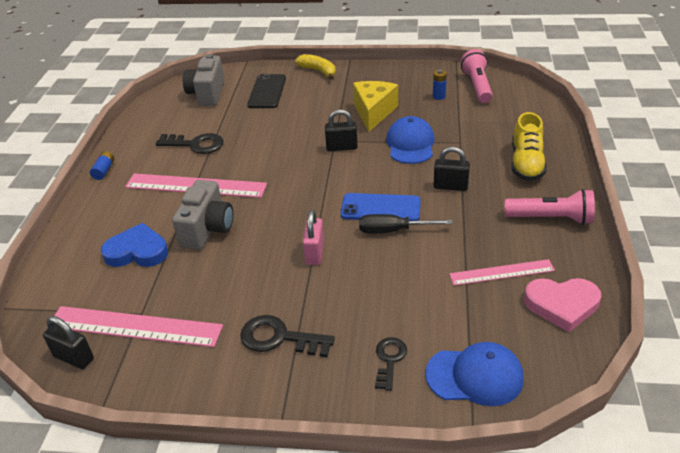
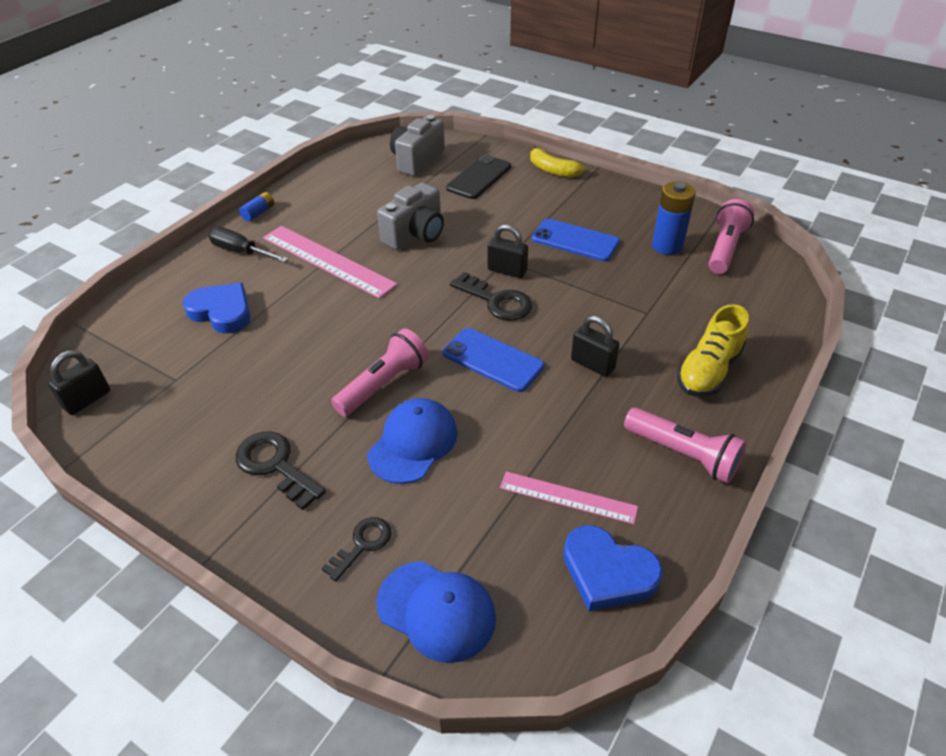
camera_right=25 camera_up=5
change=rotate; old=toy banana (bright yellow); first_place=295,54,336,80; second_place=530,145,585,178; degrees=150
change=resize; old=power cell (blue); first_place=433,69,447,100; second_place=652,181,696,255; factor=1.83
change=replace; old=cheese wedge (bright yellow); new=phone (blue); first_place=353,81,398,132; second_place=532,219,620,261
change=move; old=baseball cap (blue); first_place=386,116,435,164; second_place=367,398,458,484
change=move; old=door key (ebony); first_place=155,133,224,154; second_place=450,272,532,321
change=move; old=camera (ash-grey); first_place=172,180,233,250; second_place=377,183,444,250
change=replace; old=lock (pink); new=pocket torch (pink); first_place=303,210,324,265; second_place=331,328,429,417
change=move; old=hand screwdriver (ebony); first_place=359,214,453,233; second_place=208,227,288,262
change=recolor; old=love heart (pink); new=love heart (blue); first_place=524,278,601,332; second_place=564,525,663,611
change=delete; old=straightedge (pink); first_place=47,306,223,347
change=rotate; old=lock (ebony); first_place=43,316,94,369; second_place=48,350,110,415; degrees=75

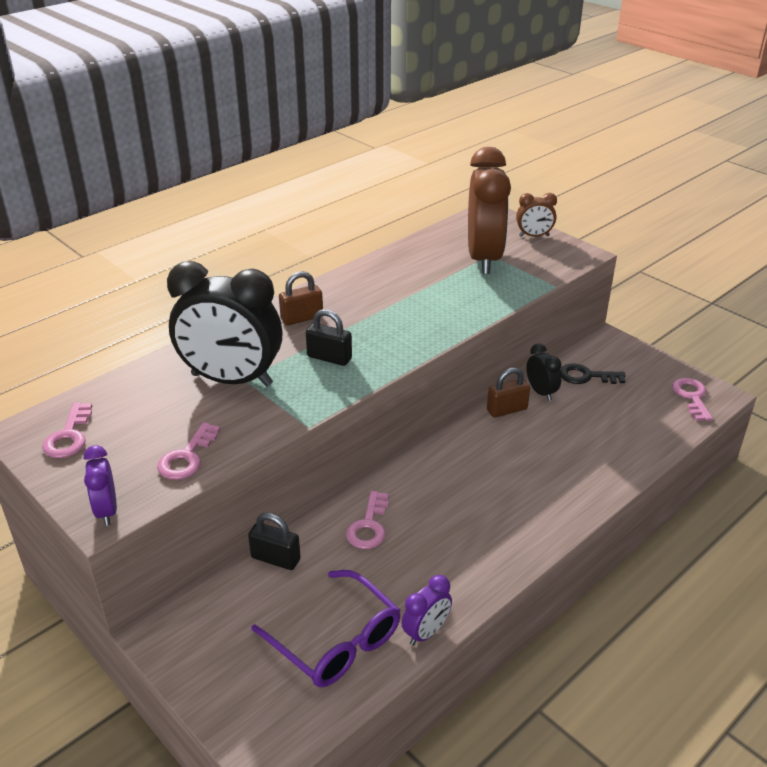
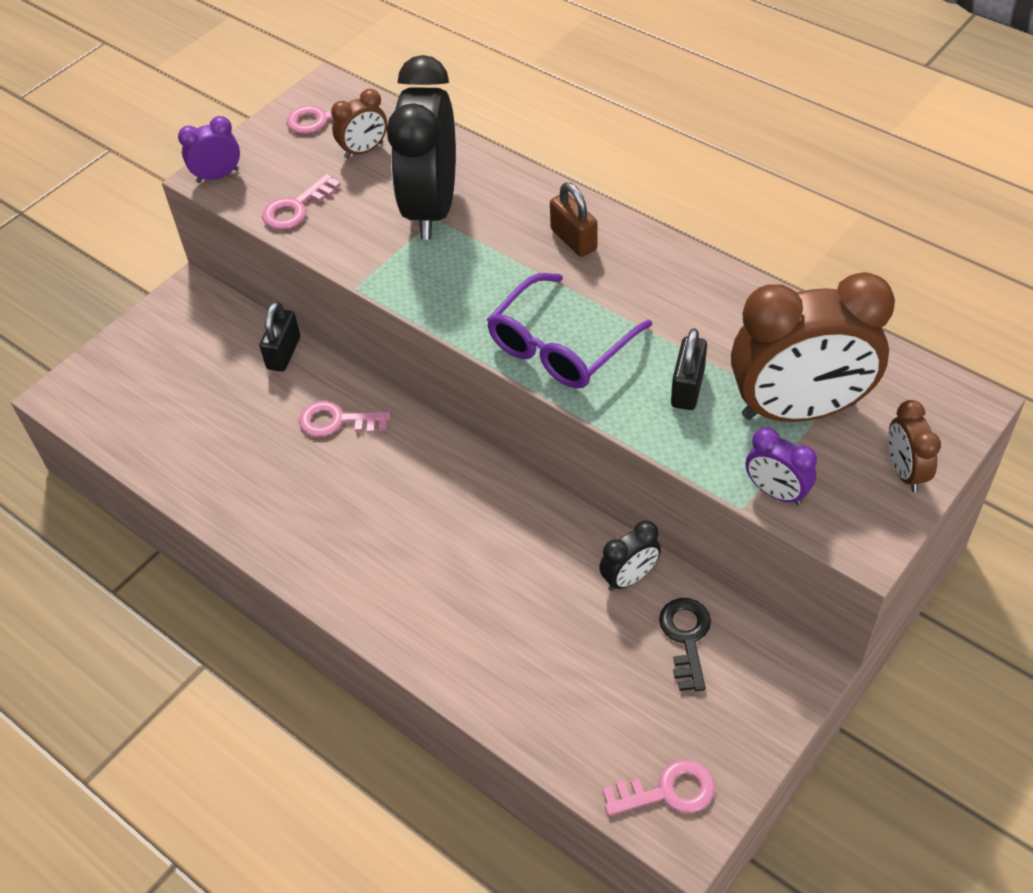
camera_right=85 camera_up=15
change=move; old=lock (ebony); first_place=306,309,352,366; second_place=671,328,707,410
change=delete; old=lock (dark brown); first_place=487,367,530,418
change=rotate; old=door key (pink); first_place=157,422,220,480; second_place=262,174,340,230; degrees=-60
change=move; old=eyeglasses (royal purple); first_place=251,570,400,687; second_place=487,273,652,389
change=move; old=alarm clock (royal purple); first_place=402,575,452,646; second_place=746,427,817,505
change=insert; new=alarm clock (dark brown); second_place=331,89,387,159

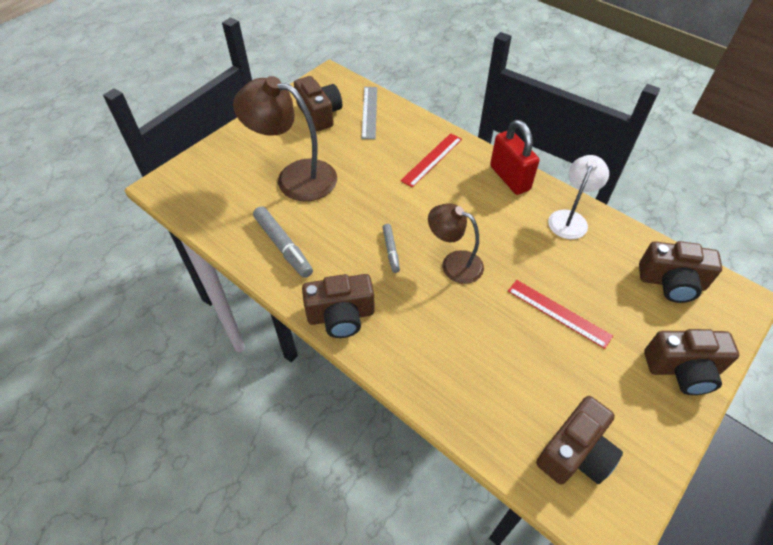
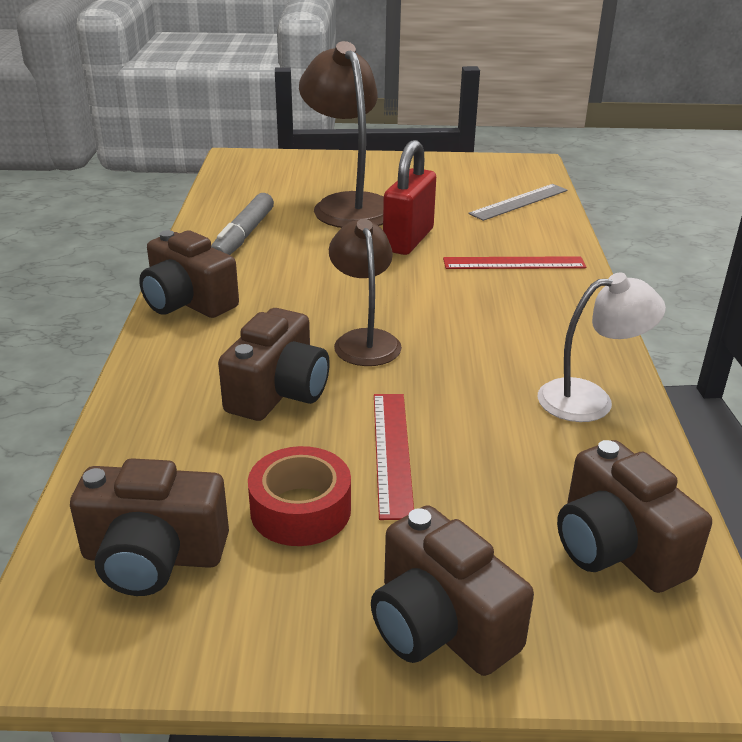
camera_right=50 camera_up=-20
change=move; old=camera (dark brown); first_place=294,76,342,131; second_place=218,308,330,421
change=move; old=lock (scarlet); first_place=490,120,540,195; second_place=383,140,436,255
change=delete; old=marker pen (ash-grey); first_place=382,224,400,273
change=insert; new=roll of tape (scarlet); second_place=248,446,351,546

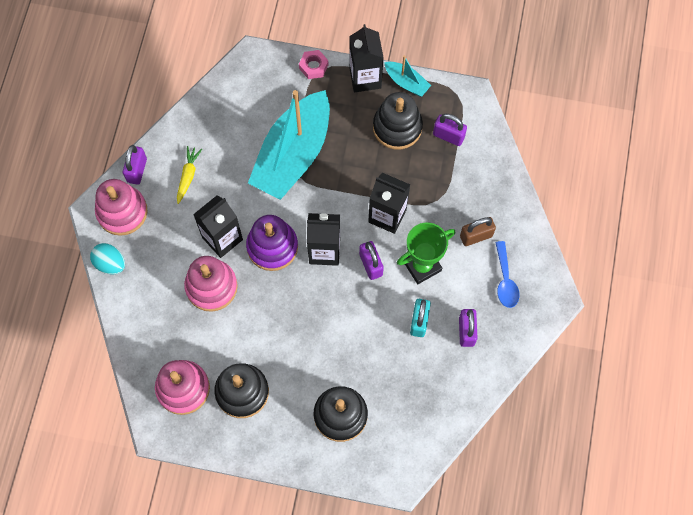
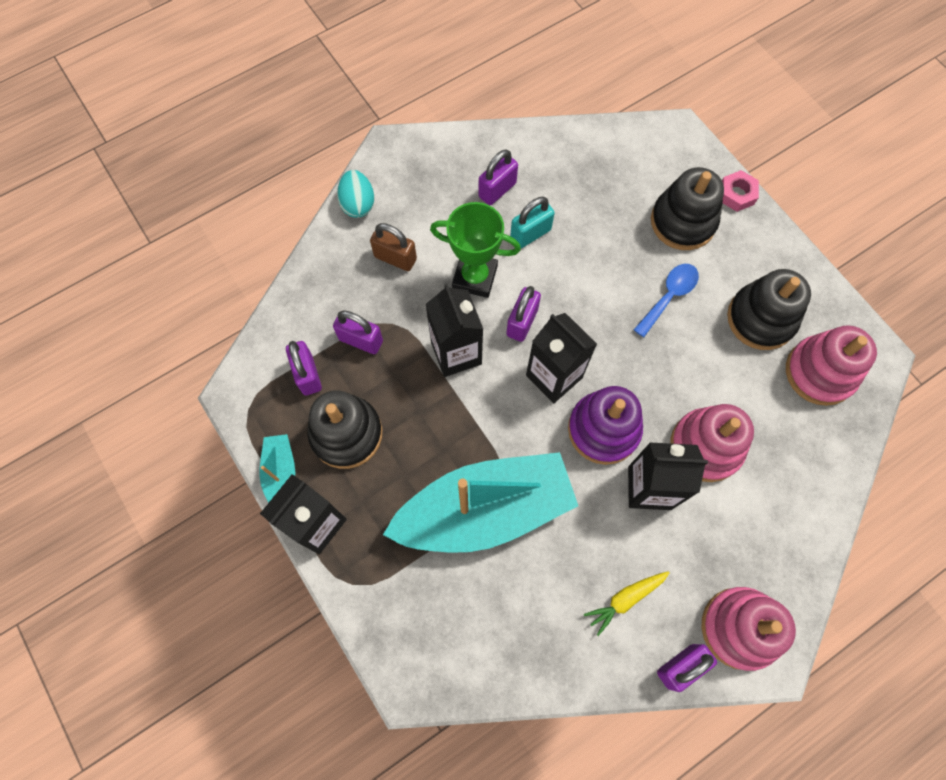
camera_right=-135 camera_up=0
change=move; old=hexagon nut (pink); first_place=299,50,328,79; second_place=722,170,759,212
change=move; old=teaspoon (blue); first_place=495,241,520,308; second_place=634,264,699,337
change=move; old=egg shape (teal); first_place=90,243,125,274; second_place=337,170,375,218
change=insert; new=lock (royal purple); second_place=333,310,383,354

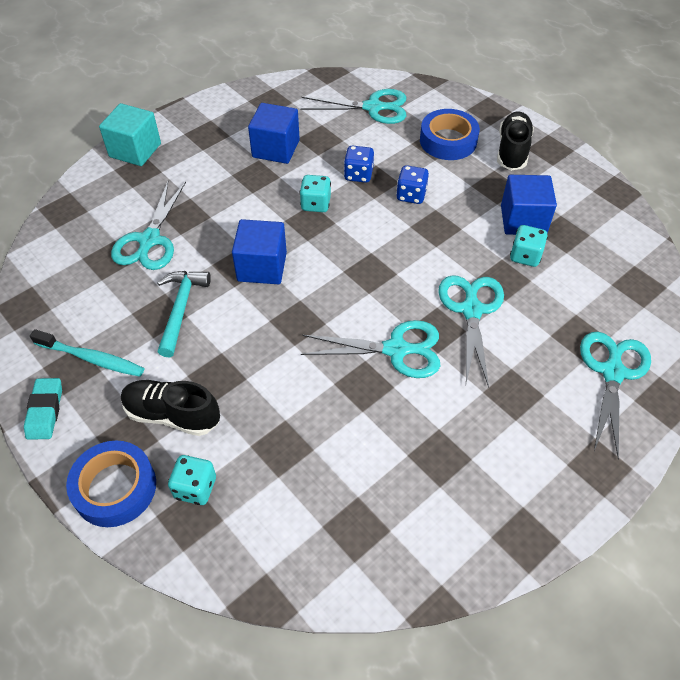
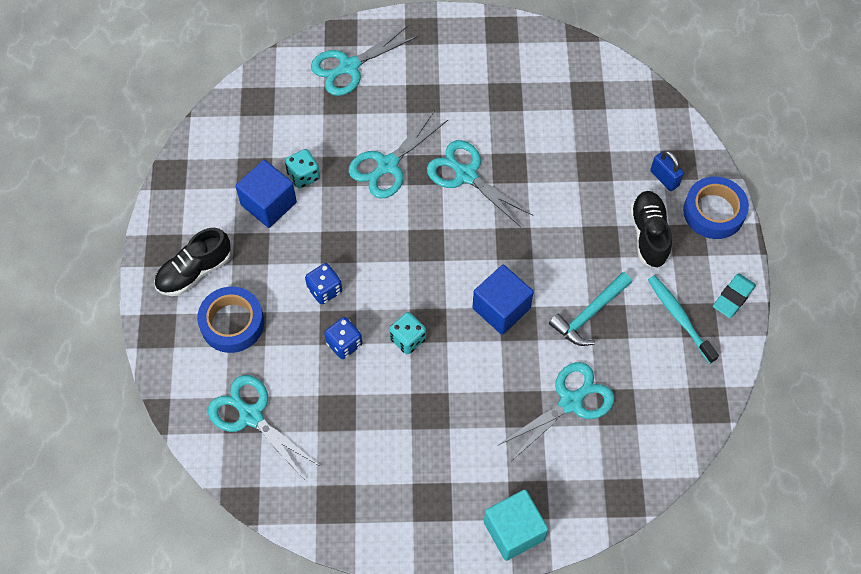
camera_right=-140 camera_up=10
change=delete; old=cube (blue); first_place=248,103,300,164
change=rotate; old=lace-up shoe (ebony); first_place=121,380,220,436; second_place=630,191,672,268; degrees=-150
change=replace; old=dice (teal); new=lock (blue); first_place=168,455,216,505; second_place=650,151,684,191

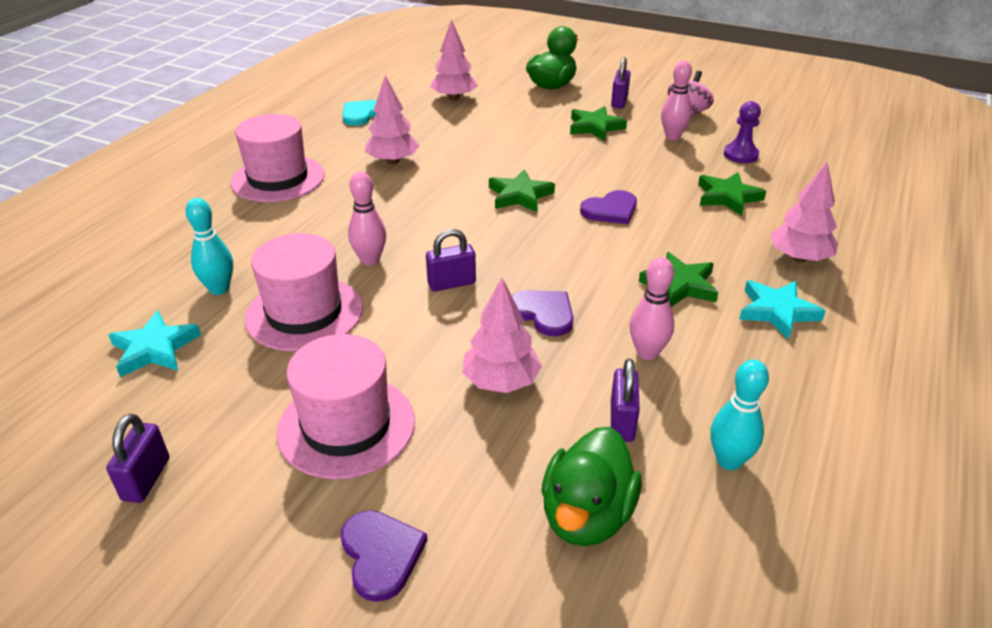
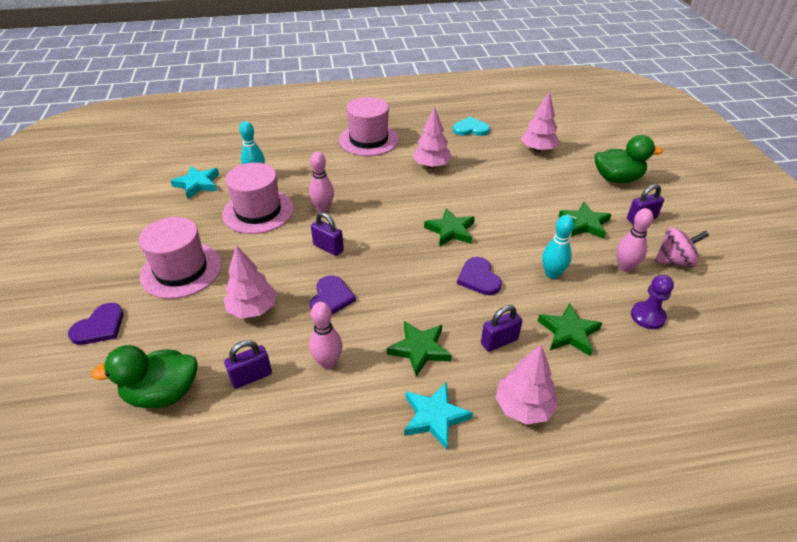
camera_right=55 camera_up=5
change=rotate; old=love heart (royal purple); first_place=580,190,637,224; second_place=457,257,502,295; degrees=45
change=move; old=skittle (teal); first_place=711,360,769,470; second_place=542,215,574,279
change=move; old=lock (royal purple); first_place=106,414,169,503; second_place=481,305,522,352

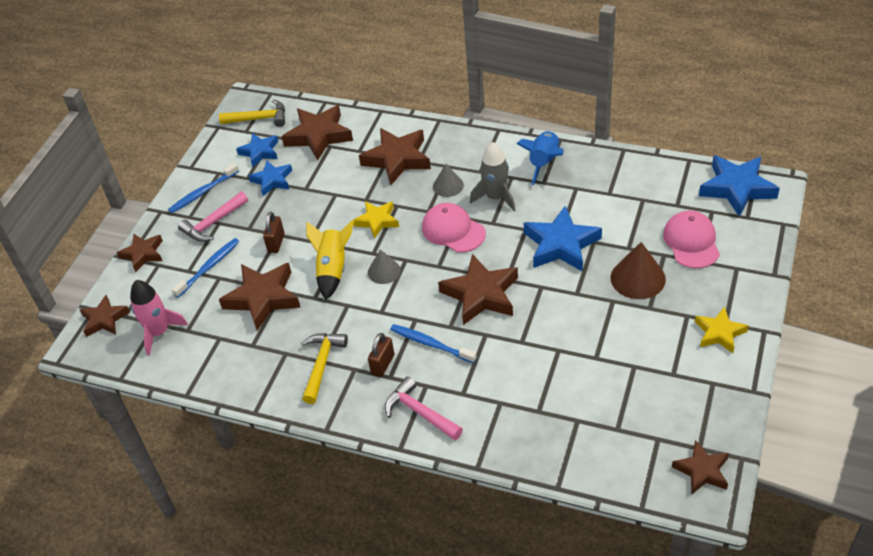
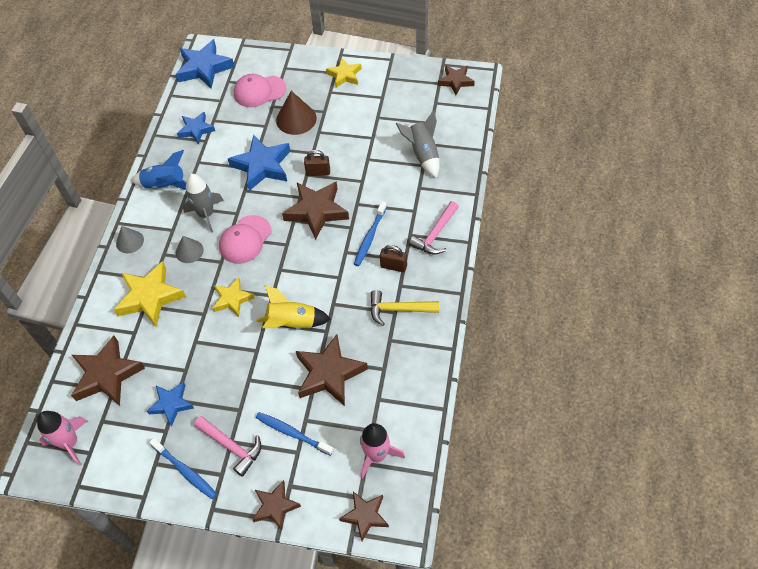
camera_right=-100 camera_up=10
change=replace; old=carpenter's hammer (bright yellow); new=spaceship (pink); first_place=219,99,285,127; second_place=37,411,87,466
change=recolor; old=star (dark brown); new=star (bright yellow); first_place=359,128,431,185; second_place=114,261,186,327
change=move; old=star (blue); first_place=236,133,278,167; second_place=177,112,215,145
change=move; old=lock (dark brown); first_place=263,212,284,253; second_place=304,150,330,176
change=move; old=cone (ash-grey); first_place=368,250,401,284; second_place=116,226,144,253
change=insert; new=spaceship (ash-grey); second_place=396,110,439,178

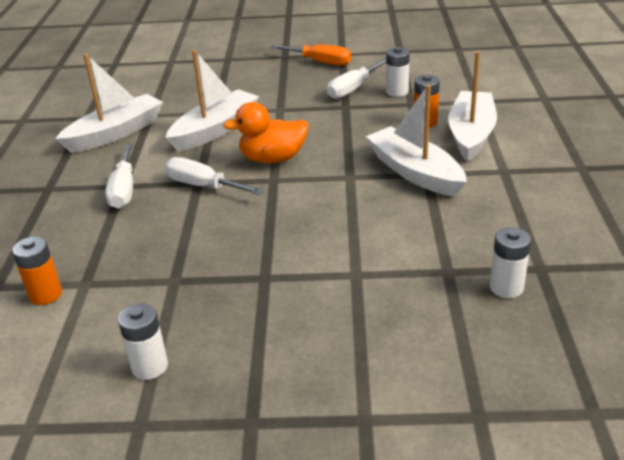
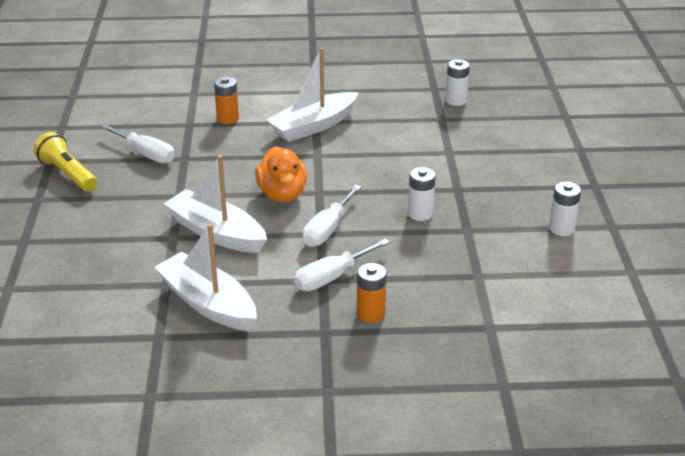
camera_right=-95 camera_up=0
change=replace; old=hand screwdriver (bright orange); new=pocket torch (bright yellow); first_place=271,44,351,66; second_place=34,132,97,192
change=move; old=power cell (white); first_place=386,47,410,97; second_place=408,167,436,221
change=delete; old=toy boat (white); first_place=448,51,497,162
change=rotate; old=hand screwdriver (white); first_place=105,143,133,209; second_place=294,239,390,291; degrees=150
change=move; old=power cell (bright orange); first_place=12,237,62,305; second_place=357,263,387,323

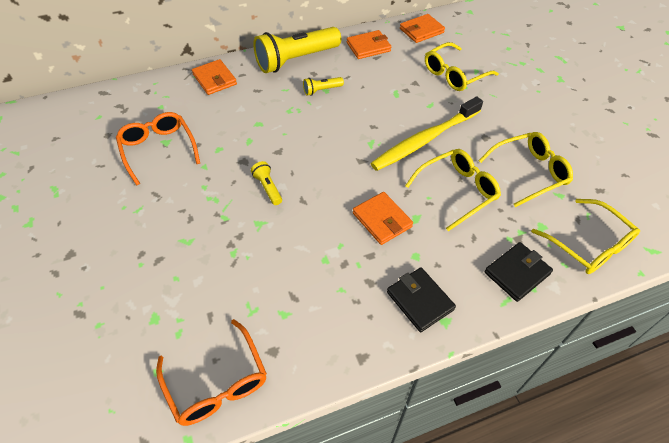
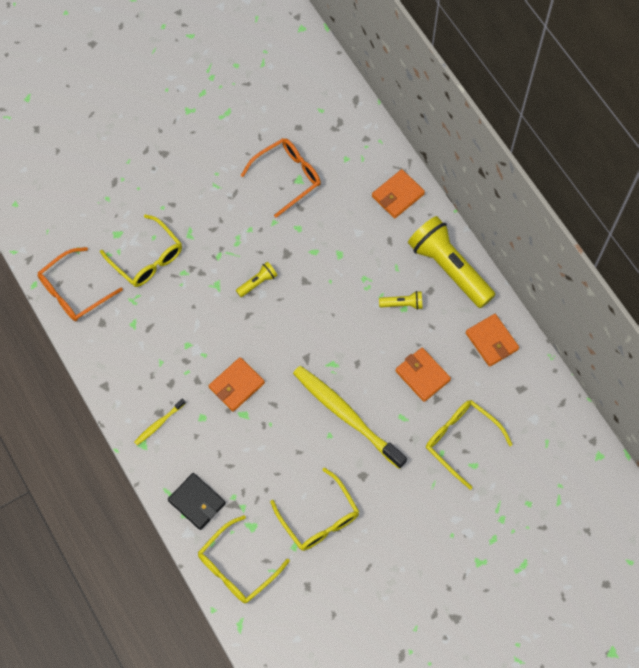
camera_right=80 camera_up=15
change=move; old=billfold (bright orange); first_place=400,14,445,43; second_place=395,348,451,402
change=rotate; old=pocket torch (bright yellow); first_place=303,77,344,96; second_place=379,291,423,310; degrees=120
change=move; old=eyeglasses (bright yellow); first_place=405,149,501,231; second_place=100,214,182,287
change=replace; old=billfold (ebony); new=toothbrush (bright yellow); first_place=387,268,456,332; second_place=134,398,186,445

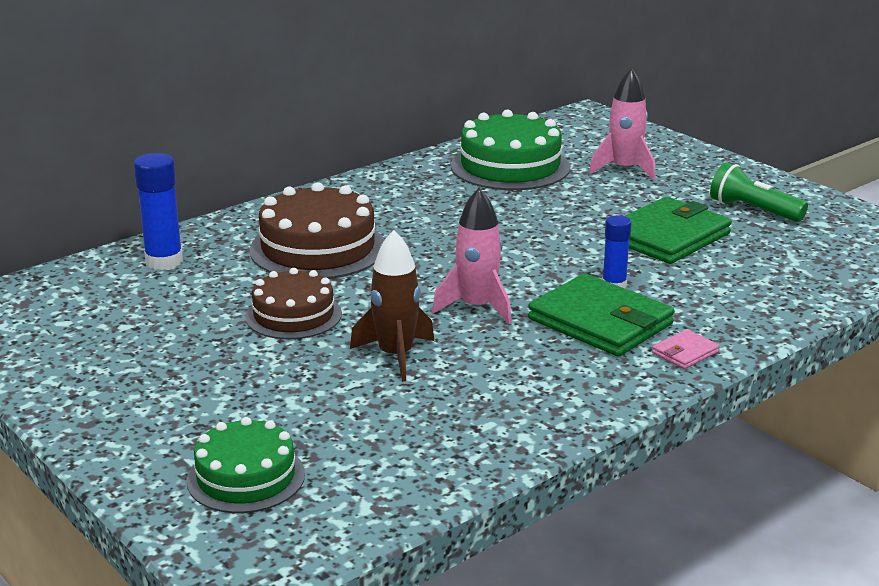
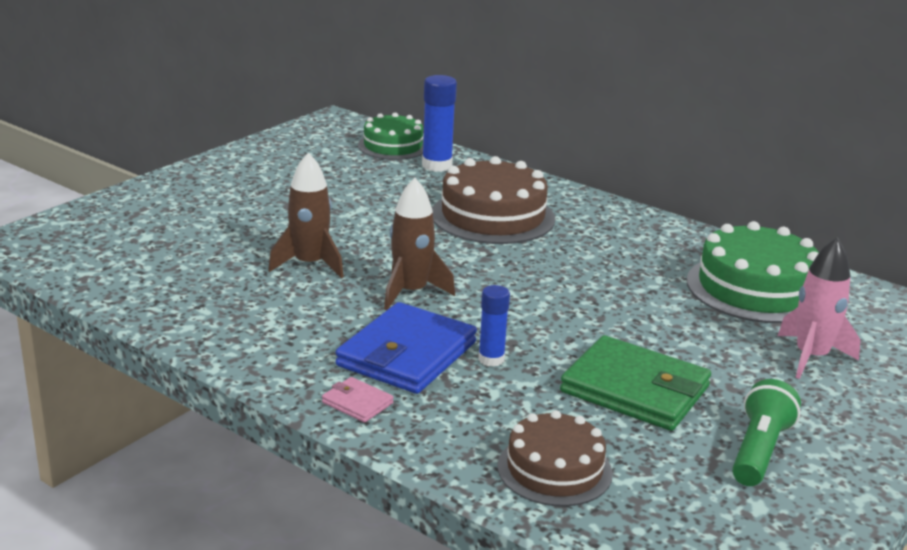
camera_right=75 camera_up=0
change=recolor; old=spaceship (pink); new=spaceship (dark brown); first_place=432,188,512,324; second_place=384,178,455,310
change=move; old=cake (dark brown); first_place=245,268,342,339; second_place=497,410,613,506
change=recolor; old=billfold (green); new=billfold (blue); first_place=528,273,674,357; second_place=336,302,477,394
change=move; old=cake (green); first_place=187,417,305,513; second_place=358,112,423,160

